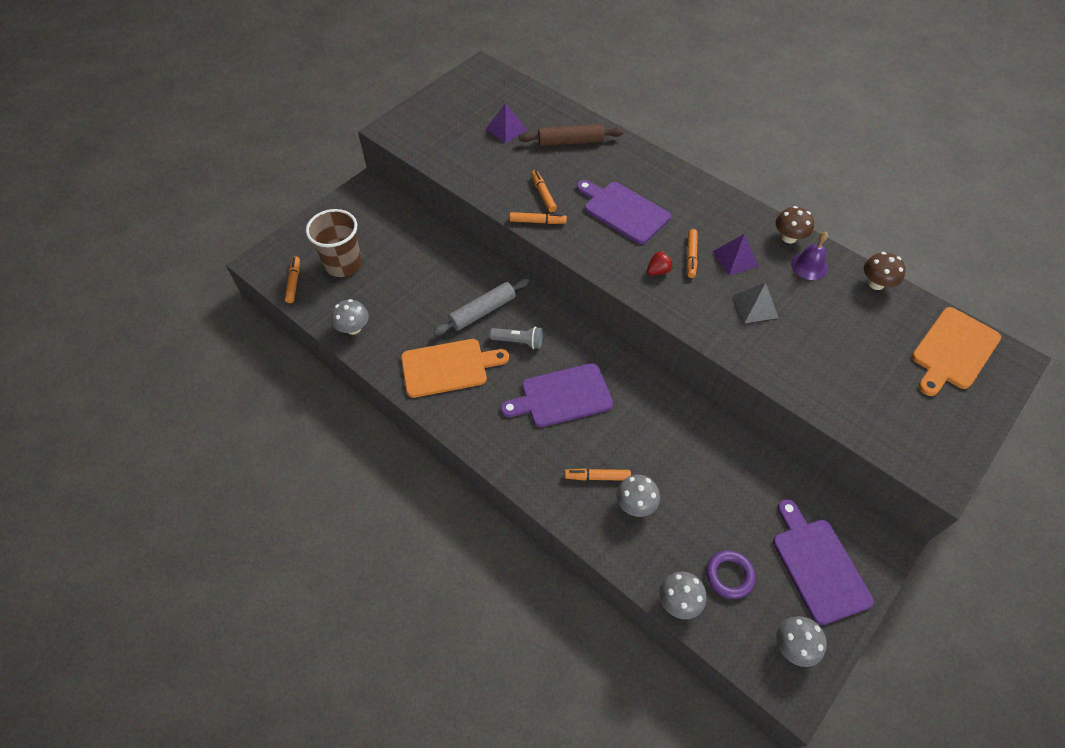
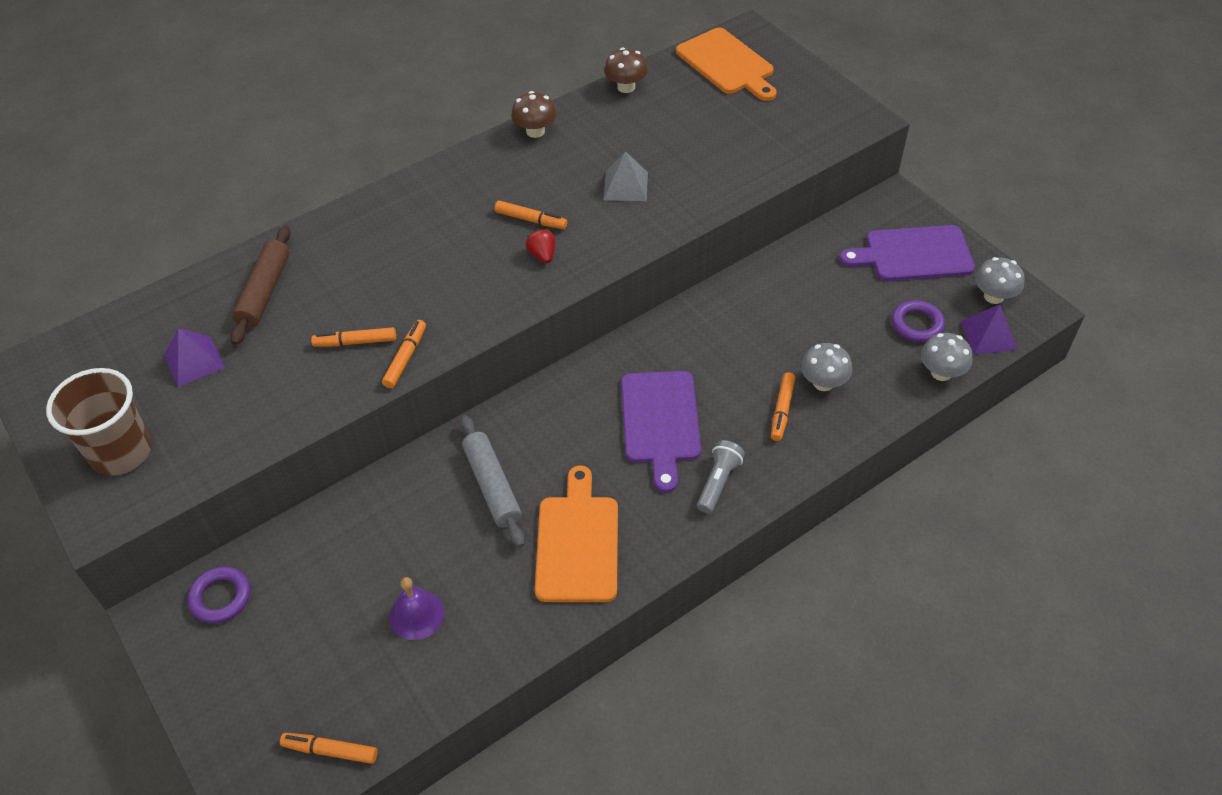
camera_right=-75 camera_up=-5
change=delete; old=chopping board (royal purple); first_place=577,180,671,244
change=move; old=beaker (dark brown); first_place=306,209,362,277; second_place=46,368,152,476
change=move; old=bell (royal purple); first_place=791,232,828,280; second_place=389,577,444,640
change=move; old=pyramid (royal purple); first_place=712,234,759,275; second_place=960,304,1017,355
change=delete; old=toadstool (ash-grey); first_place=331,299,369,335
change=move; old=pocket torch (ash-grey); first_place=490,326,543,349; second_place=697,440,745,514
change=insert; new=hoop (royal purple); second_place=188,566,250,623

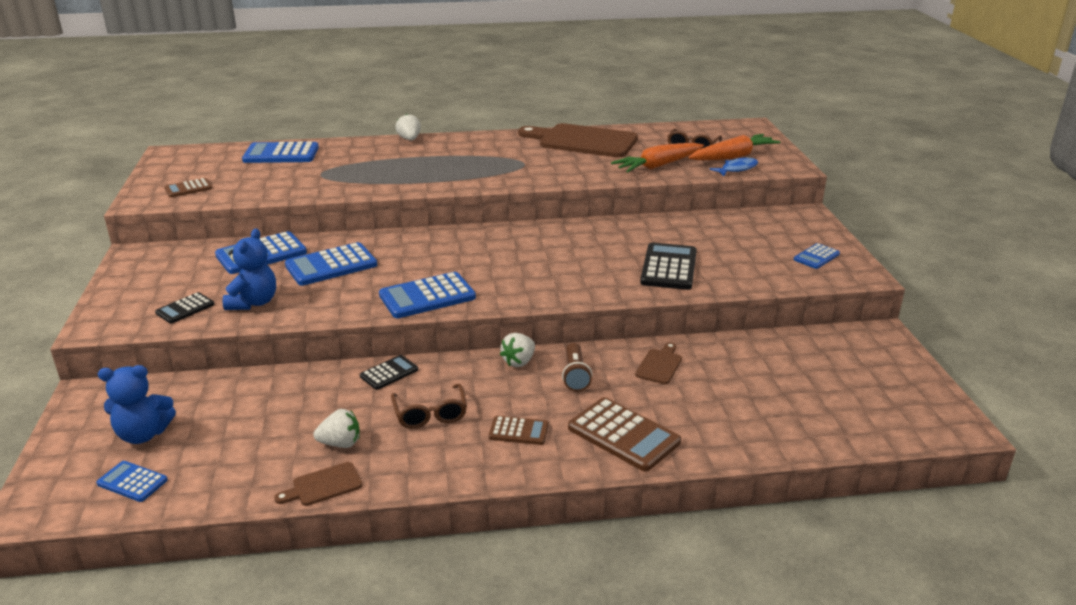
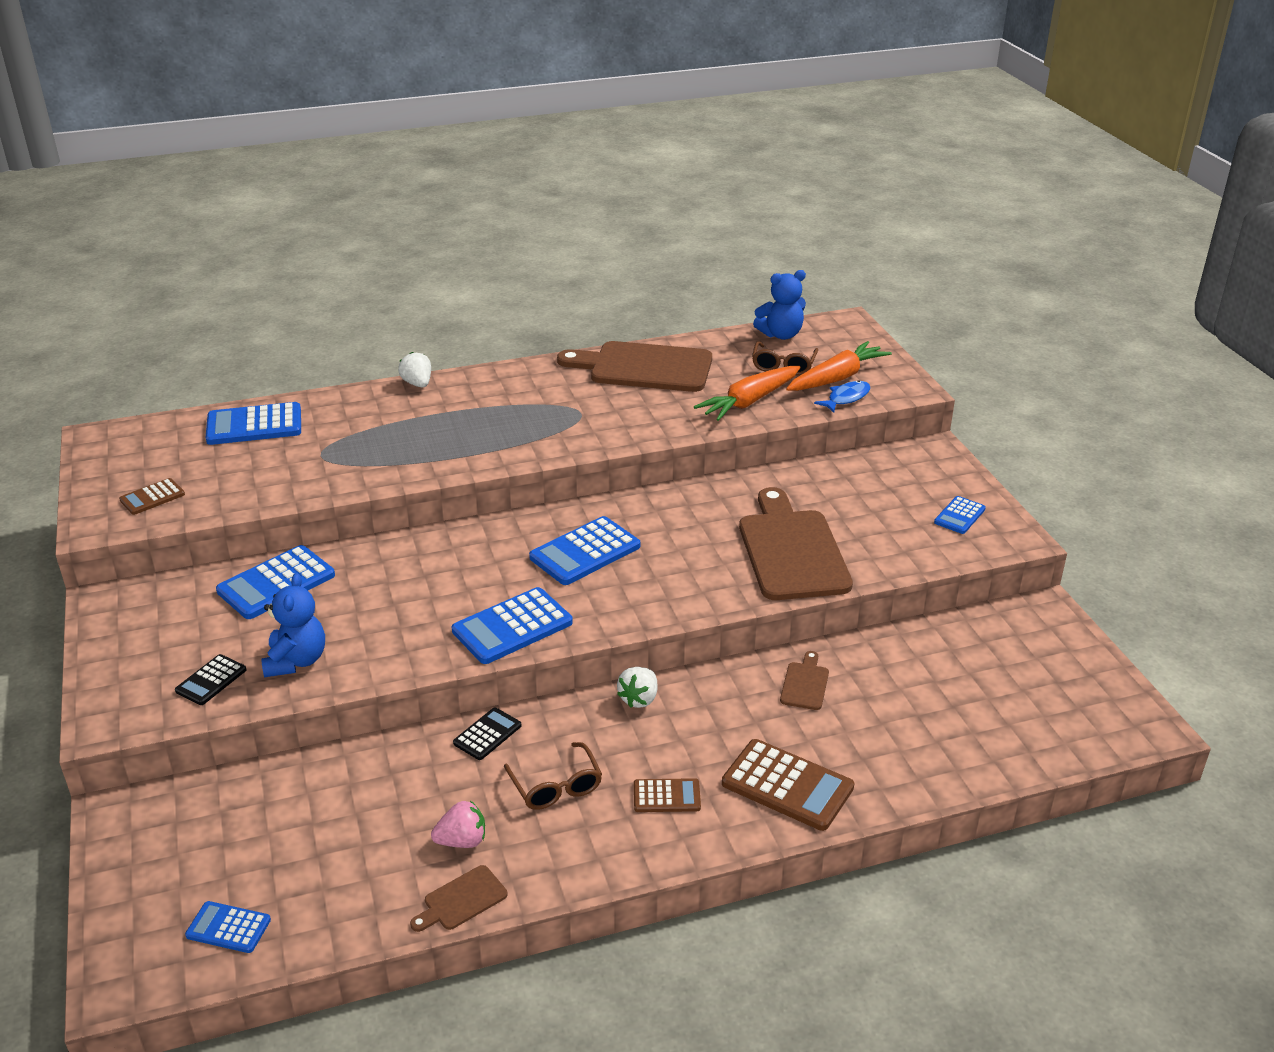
camera_right=-10 camera_up=5
change=move; old=calculator (blue); first_place=285,242,377,286; second_place=529,516,640,585
change=replace; old=calculator (ebony); new=chopping board (dark brown); first_place=640,242,697,290; second_place=739,487,853,600
change=delete; old=pocket torch (dark brown); first_place=562,343,592,392
change=move; old=teddy bear (blue); first_place=98,365,176,444; second_place=753,270,806,340
change=recolor; old=berry (white); new=berry (pink); first_place=313,409,360,448; second_place=431,801,485,848

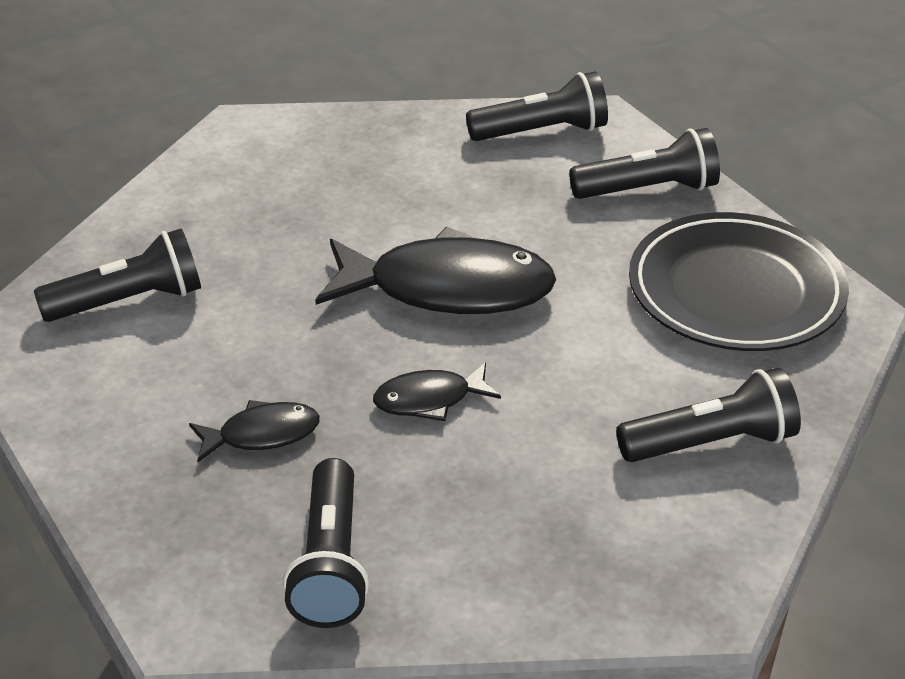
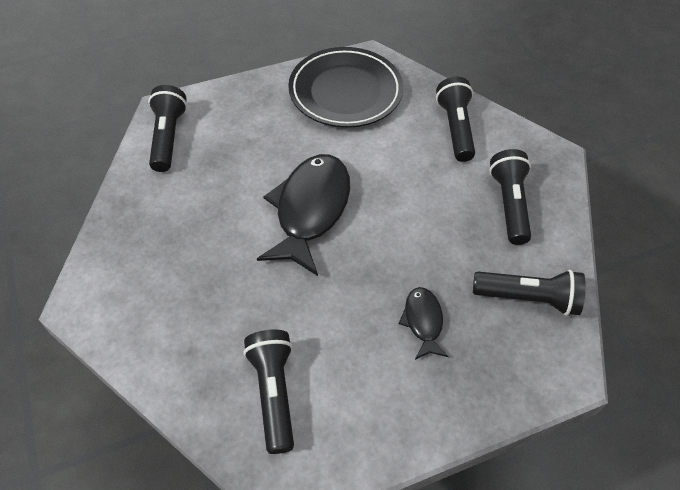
camera_right=-80 camera_up=15
change=move; old=pocket torch (ebony); first_place=569,128,720,199; second_place=489,149,531,245
change=delete; old=fish figure (ebony); first_place=373,363,501,421

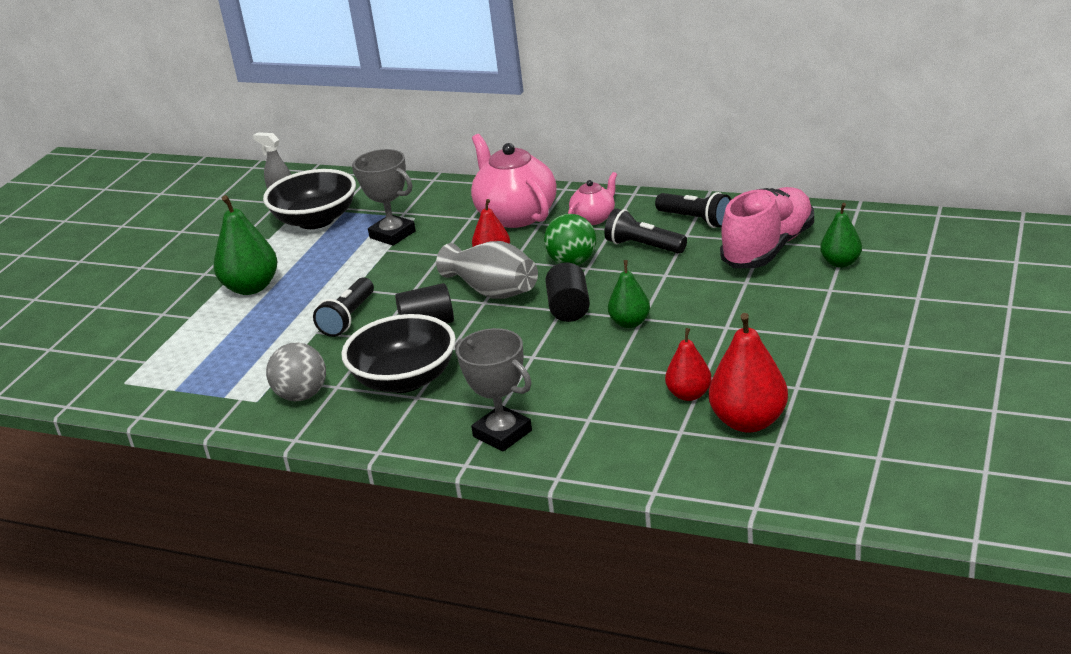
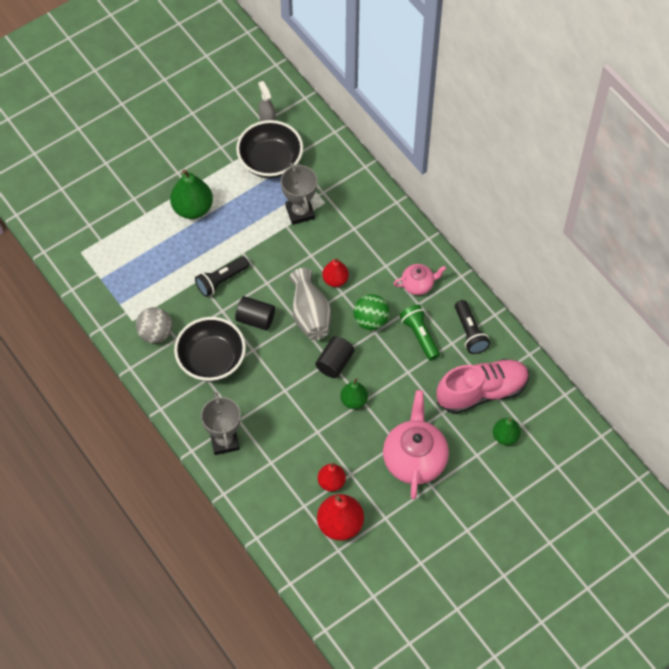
camera_right=30 camera_up=30
change=move; old=china teapot (pink); first_place=471,134,556,228; second_place=383,390,449,499
change=recolor; old=pocket torch (ebony); new=pocket torch (green); first_place=604,208,687,254; second_place=400,304,440,361

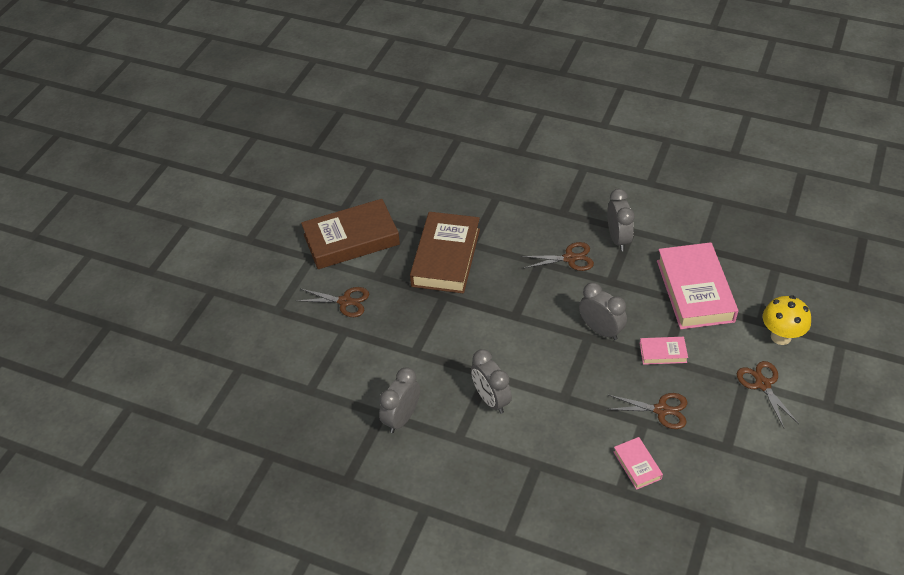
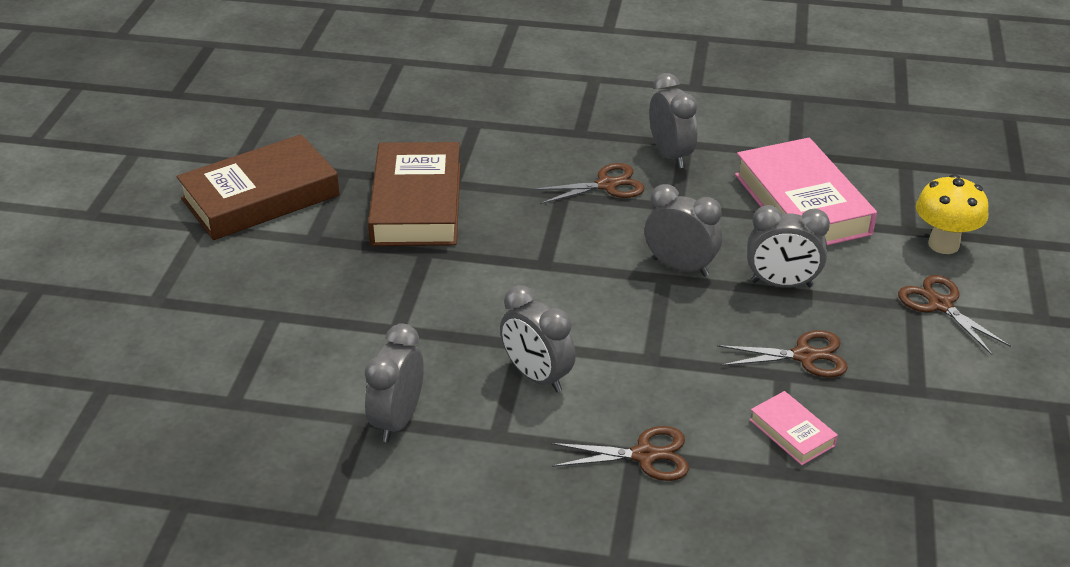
camera_right=-15 camera_up=-10
change=move; old=shears (dark brown); first_place=297,287,369,317; second_place=551,426,689,481
change=replace; old=hardback (pink); new=alarm clock (ash-grey); first_place=640,337,688,365; second_place=747,205,830,288

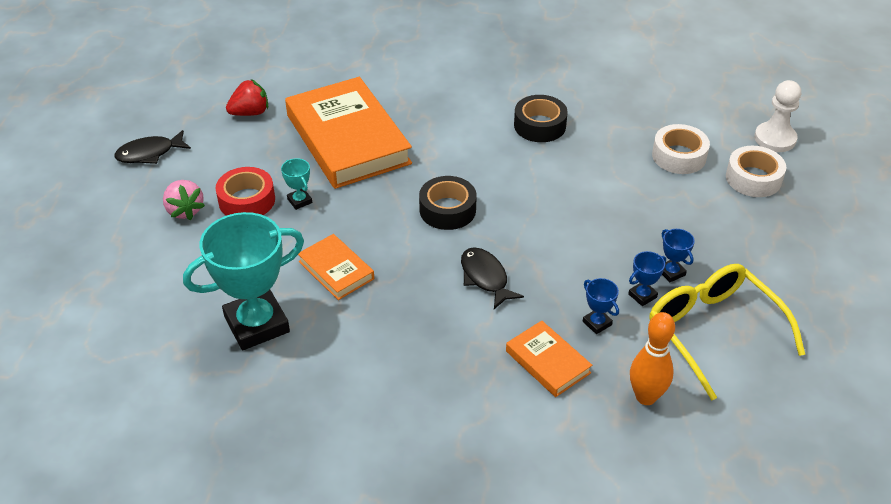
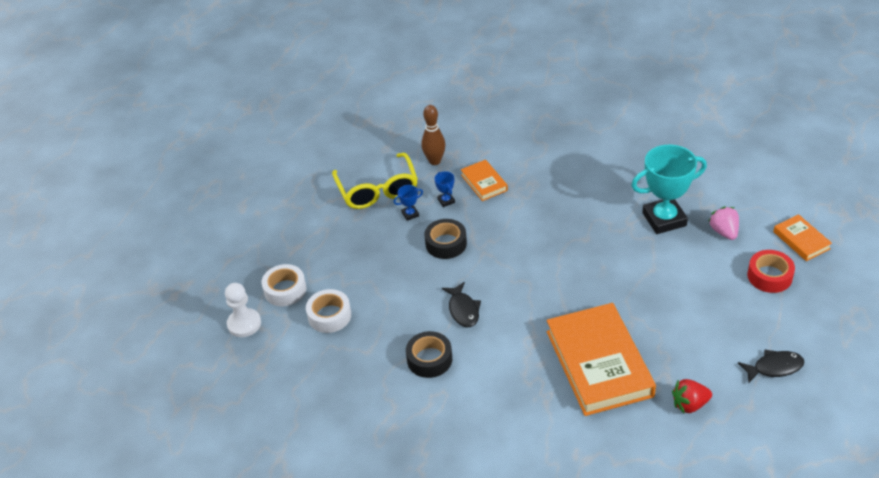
camera_right=-165 camera_up=0
change=delete; old=trophy (teal); first_place=281,158,312,210
change=move; old=roll of tape (scarlet); first_place=215,167,275,216; second_place=747,250,795,293
change=move; old=roll of tape (ebony); first_place=419,176,477,230; second_place=425,219,467,259
change=move; old=berry (pink); first_place=163,180,205,220; second_place=708,207,739,240
change=delete; old=trophy (blue); first_place=662,229,695,282
change=move; old=hardback (bright orange); first_place=298,234,374,300; second_place=773,214,832,261
change=move; old=fish figure (ebony); first_place=461,247,524,309; second_place=442,282,481,327
change=recolor; old=skittle (bright orange); new=skittle (dark brown); first_place=630,312,675,405; second_place=421,105,446,165

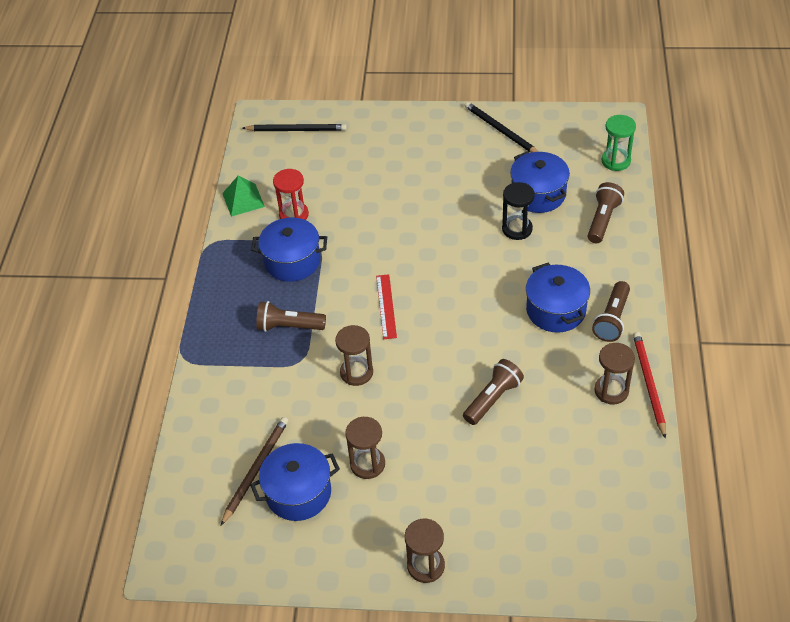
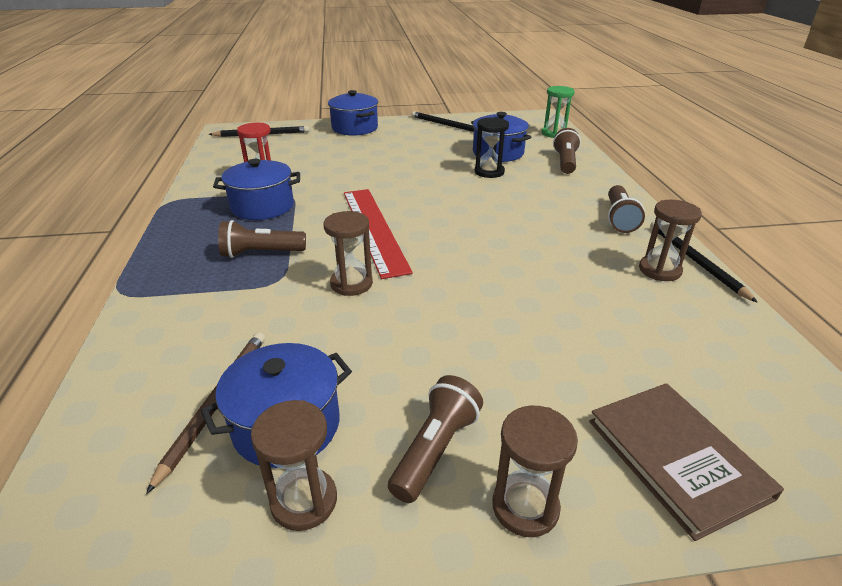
camera_right=-15 camera_up=-15
change=delete; old=pyramid (green); first_place=222,175,265,217
change=move; old=pot (blue); first_place=526,263,590,333; second_place=328,90,378,136
change=resize; old=straightedge (scarlet); first_place=376,274,397,339; second_place=344,189,413,279; factor=1.9
change=recolor; old=lead pencil (scarlet); new=lead pencil (ebony); first_place=633,332,666,439; second_place=650,221,758,303
change=move; old=pocket torch (dark brown); first_place=463,359,524,425; second_place=388,375,483,503
change=move; old=hourglass (dark brown); first_place=345,417,385,479; second_place=251,400,337,531
change=insert; new=hardback (dark brown); second_place=589,383,784,541

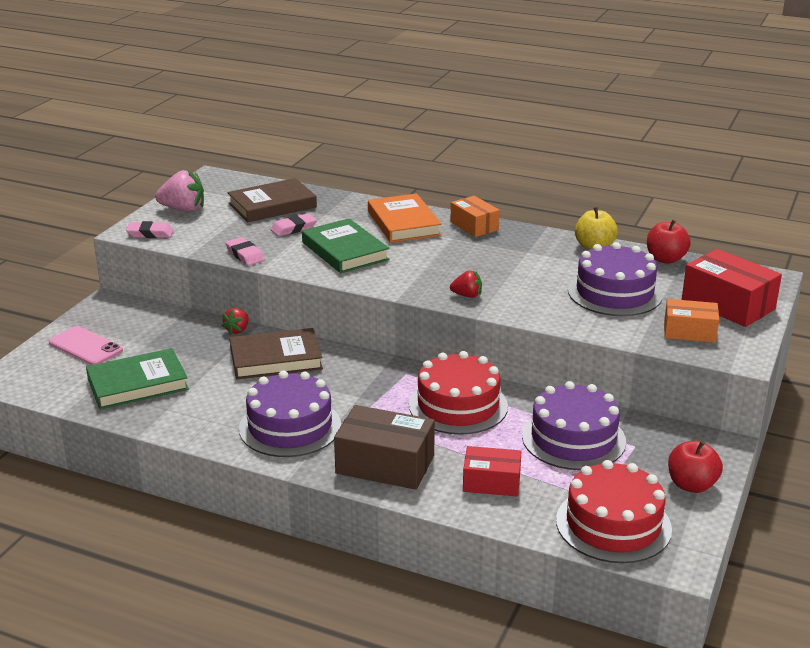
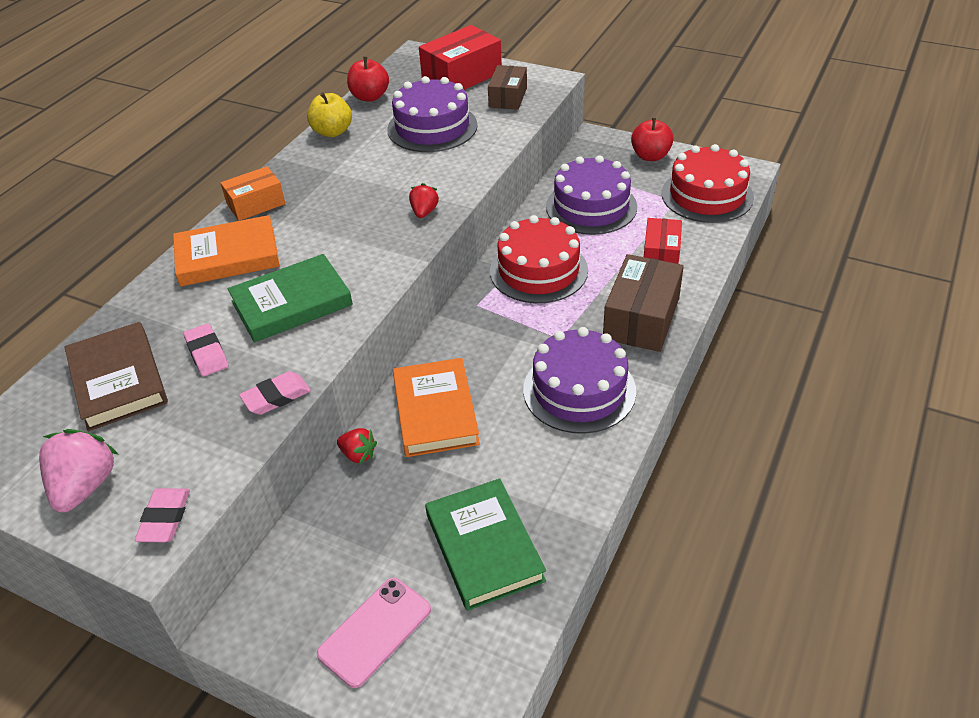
camera_right=-85 camera_up=15
change=recolor; old=parcel (bright orange); new=parcel (dark brown); first_place=664,299,719,343; second_place=488,65,527,110
change=recolor; old=hardback (dark brown); new=hardback (bright orange); first_place=230,328,323,379; second_place=393,358,480,457

